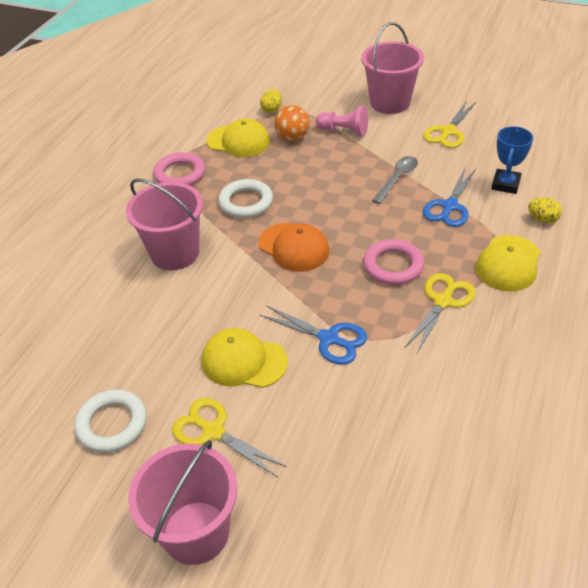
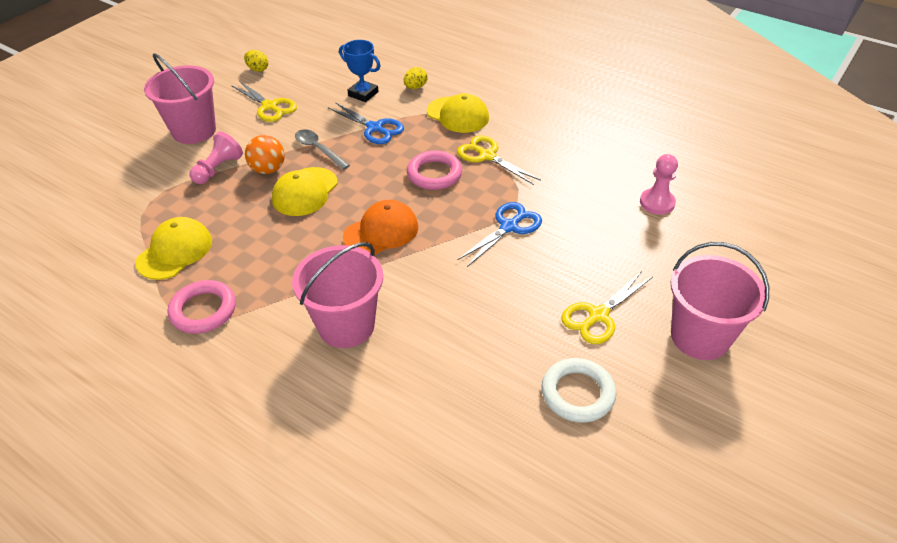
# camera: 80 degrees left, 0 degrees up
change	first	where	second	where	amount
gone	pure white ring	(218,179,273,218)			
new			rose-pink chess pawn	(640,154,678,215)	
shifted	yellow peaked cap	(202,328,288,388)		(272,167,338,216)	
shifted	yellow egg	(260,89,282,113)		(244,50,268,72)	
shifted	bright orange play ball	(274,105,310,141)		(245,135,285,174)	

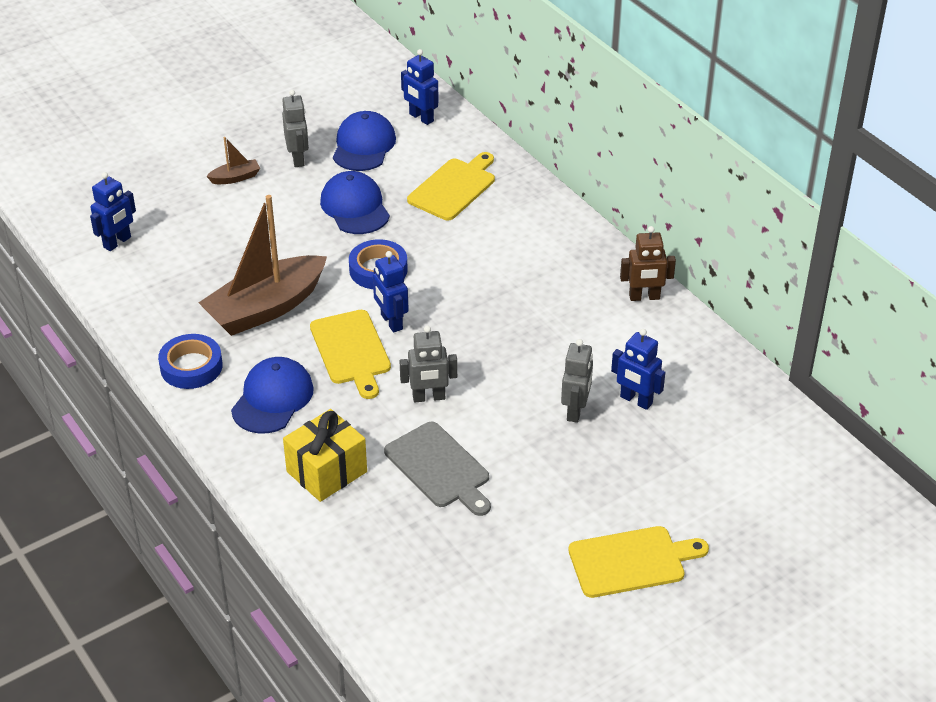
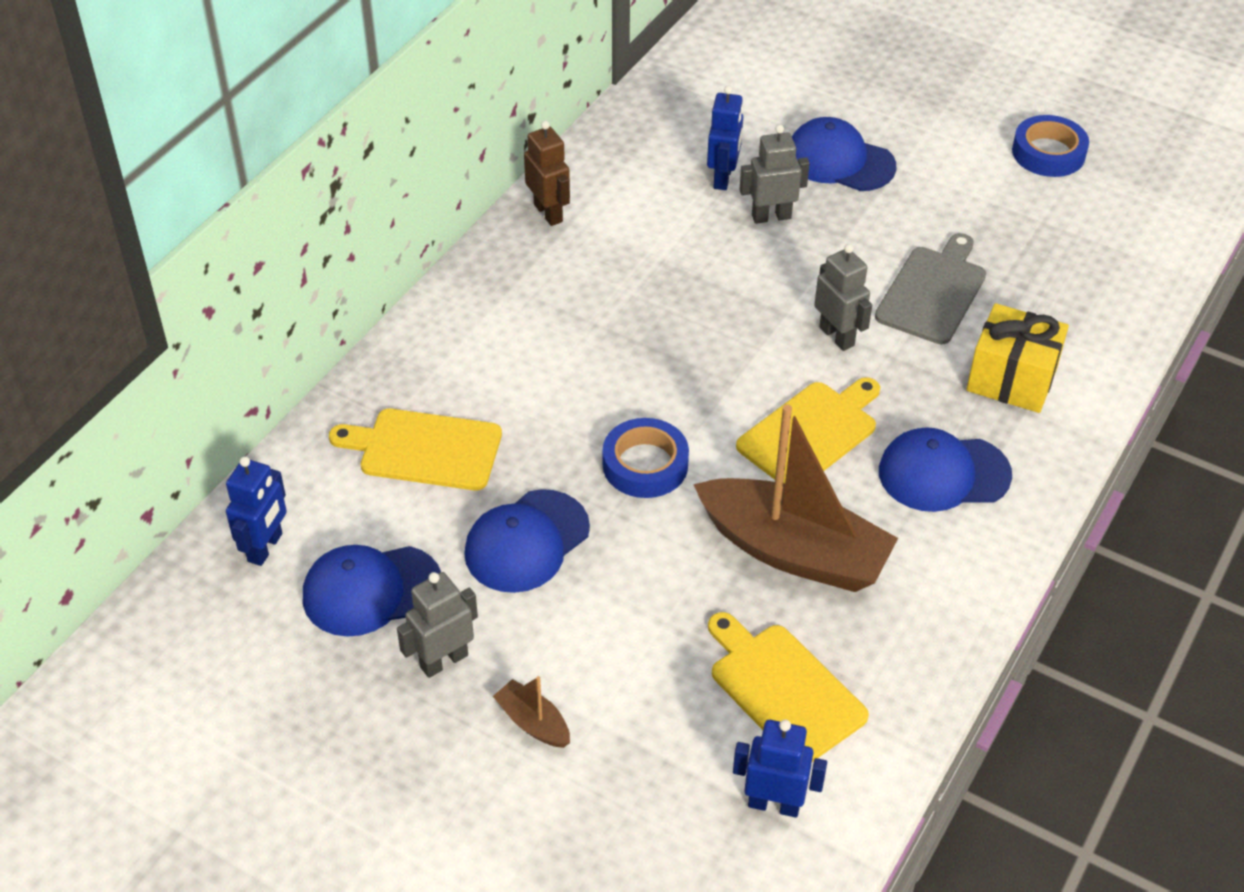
# camera: 115 degrees left, 5 degrees up
change	first	where	second	where	amount
gone	cobalt robot	(373,251,409,333)			
new			cobalt peaked cap	(792,117,896,191)	
shifted	cobalt sticky tape	(158,334,223,389)		(1012,115,1089,177)	
shifted	yellow cutting board	(568,526,709,598)		(708,612,869,762)	

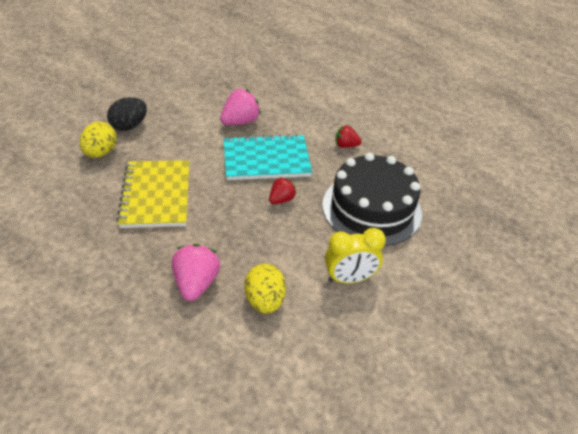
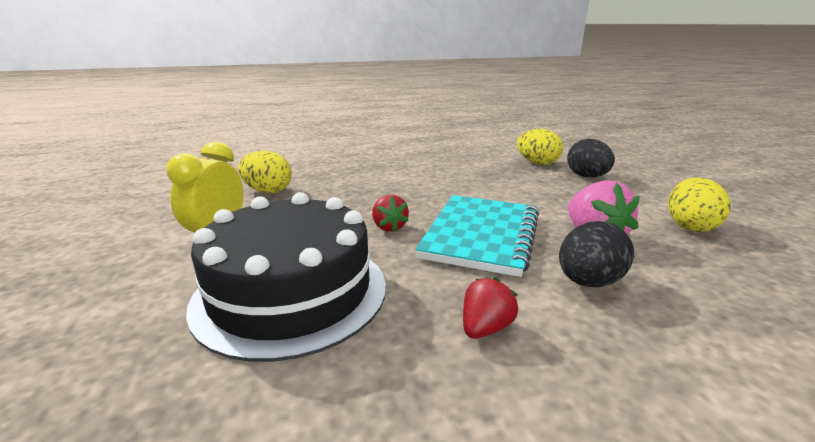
# camera: 120 degrees right, 20 degrees down
change	first	where	second	where	amount
gone	yellow exercise book	(116,160,190,228)			
gone	rose-pink berry	(172,244,220,301)			
new			ebony egg	(559,221,634,287)	
new			yellow egg	(668,177,730,232)	

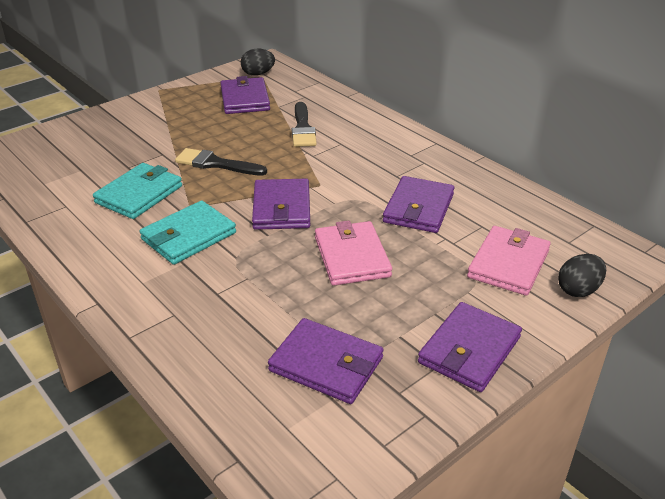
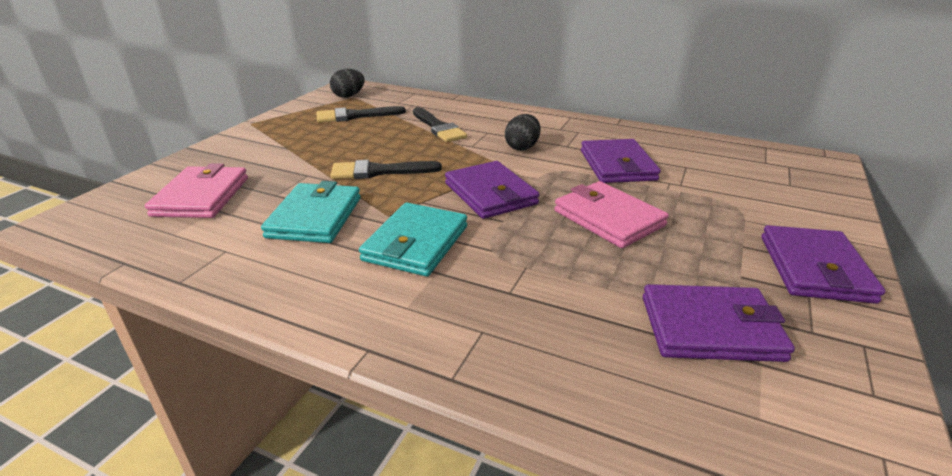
# camera: 25 degrees left, 5 degrees down
change	first	where	second	where	amount
shifted	rose-pink card wallet	(467,226,551,296)		(145,163,248,218)	
shifted	ebony egg	(558,254,606,297)		(505,114,540,151)	
swapped	violet card wallet	(220,76,270,114)	ebony brush	(317,106,406,122)	

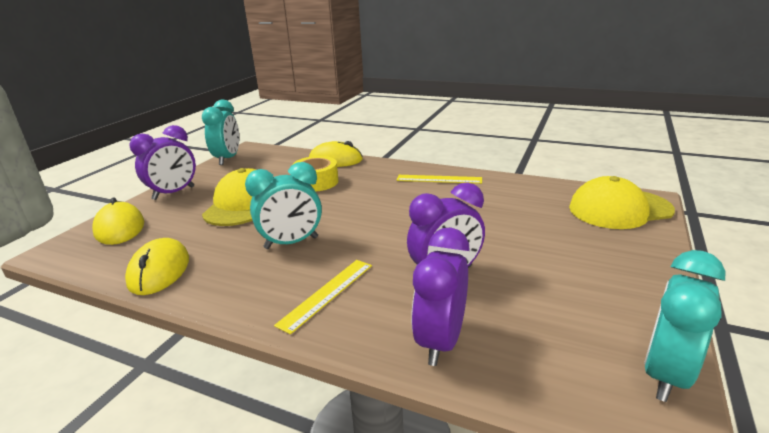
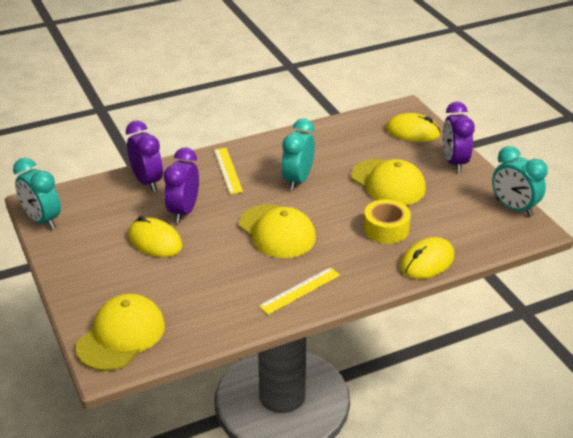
# camera: 130 degrees right, 10 degrees up
change	first	where	second	where	amount
new			yellow peaked cap	(239,204,316,258)	
shifted	yellow PC mouse	(125,238,189,295)		(128,216,182,257)	
rotated	teal bedside clock	(644,250,726,402)		(13,158,61,229)	150 degrees clockwise

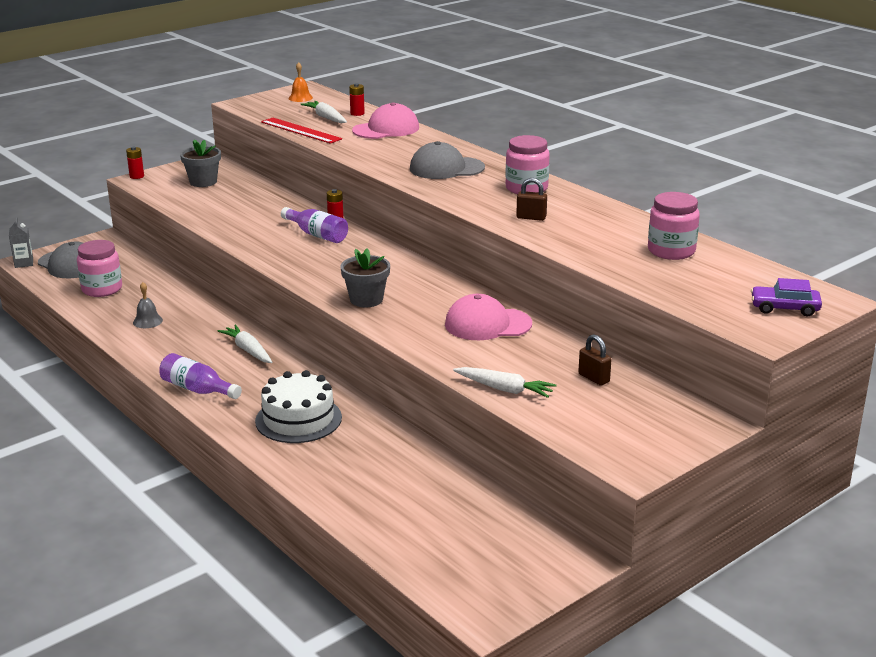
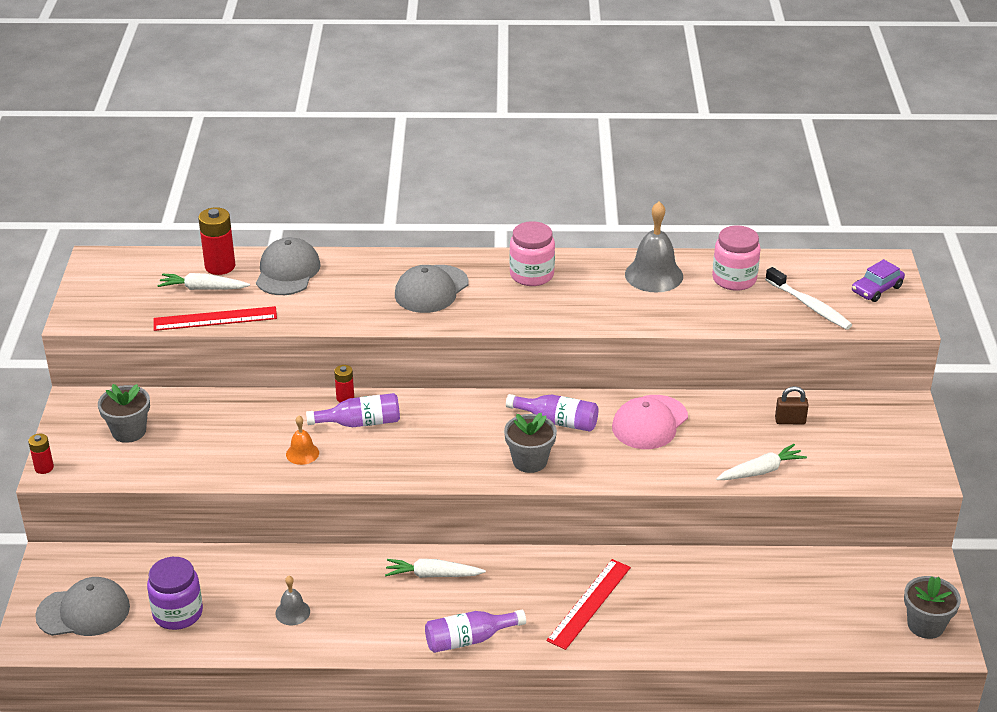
# camera: 50 degrees left, 10 degrees up
change	first	where	second	where	amount
gone	grey milk carton	(9,217,33,268)			
gone	russet padlock	(516,178,547,221)			
new			violet flask	(506,394,598,432)	
new			grey bell	(625,201,683,292)	
new			pure white tooth brush	(765,267,852,330)	
new			grey potted plant	(904,576,961,639)	
shifted	bright orange bell	(288,62,313,102)		(286,416,319,465)	
swapped	pure white layer cake	(255,370,342,443)	red ruler	(546,559,631,650)	
repainted	rose-pink jar	(77,240,122,297)	violet jar	(147,557,203,630)	
repainted	rose-pink peaked cap	(352,102,419,139)	grey peaked cap	(256,237,321,295)	
scaled	red AA battery	(349,83,365,116)		(198,207,235,275)	x1.77

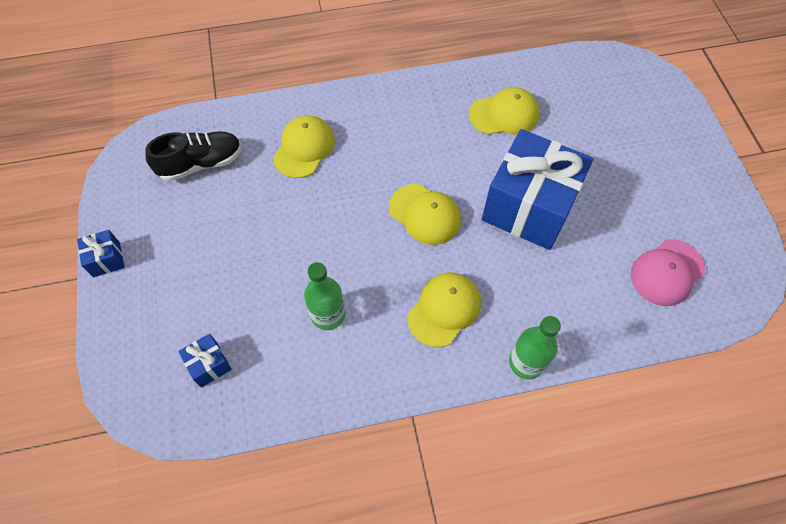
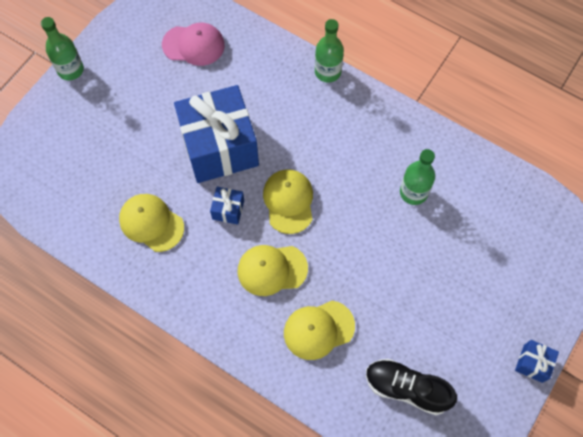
# camera: 135 degrees left, 5 degrees up
change	first	where	second	where	amount
new			green flask	(41,17,84,80)	
shifted	cobalt wrapped gift	(178,333,232,388)		(210,187,244,225)	
shifted	yellow peaked cap	(408,273,481,347)		(238,245,308,296)	

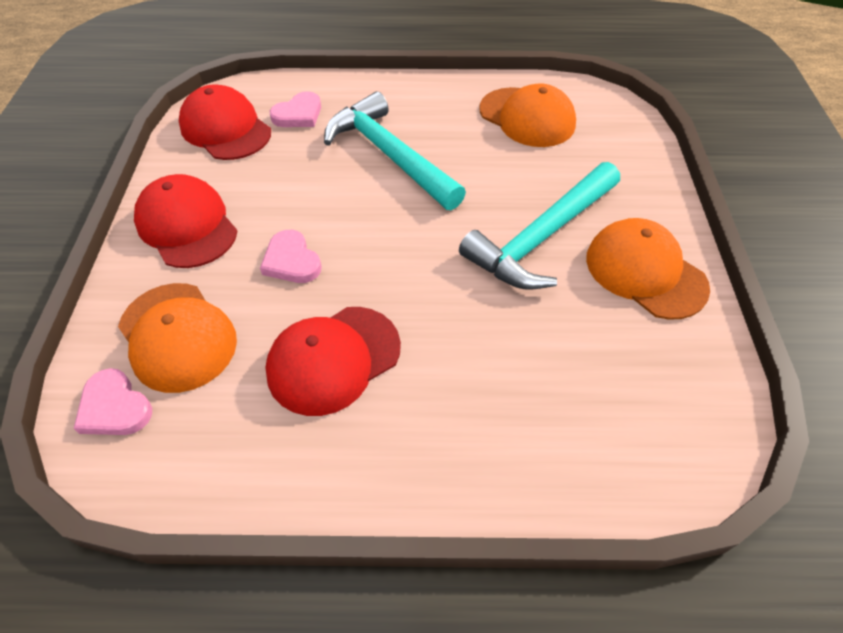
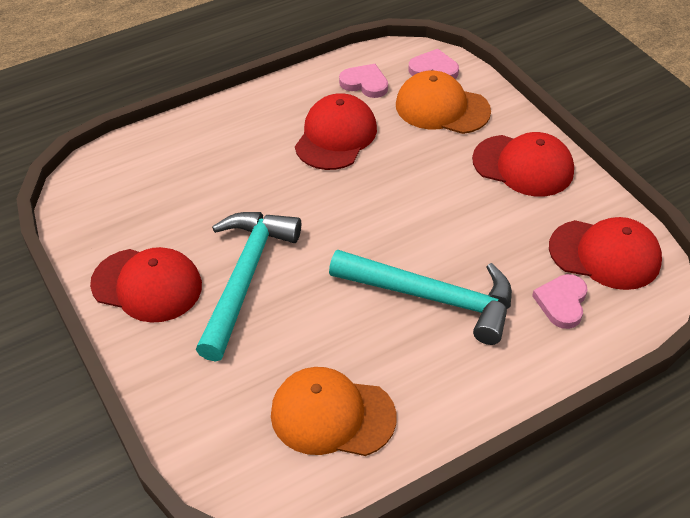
# camera: 150 degrees right, 5 degrees down
change	first	where	second	where	amount
shifted	rose-pink heart	(260,230,322,283)		(339,64,388,98)	
repainted	bright orange peaked cap	(586,218,710,320)	red peaked cap	(90,247,202,323)	

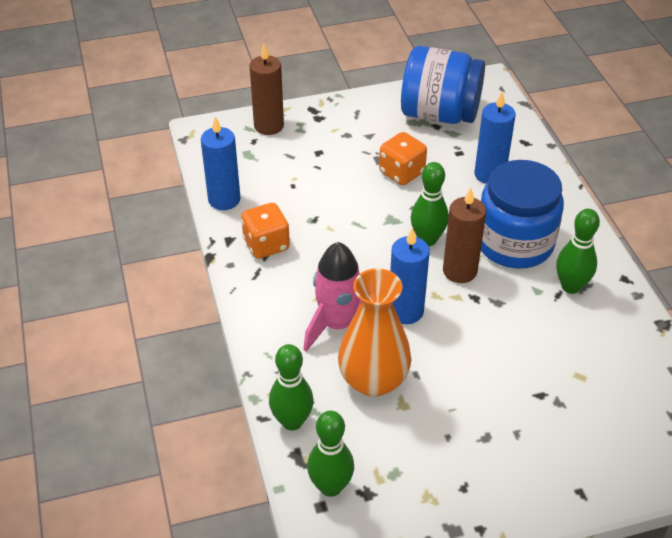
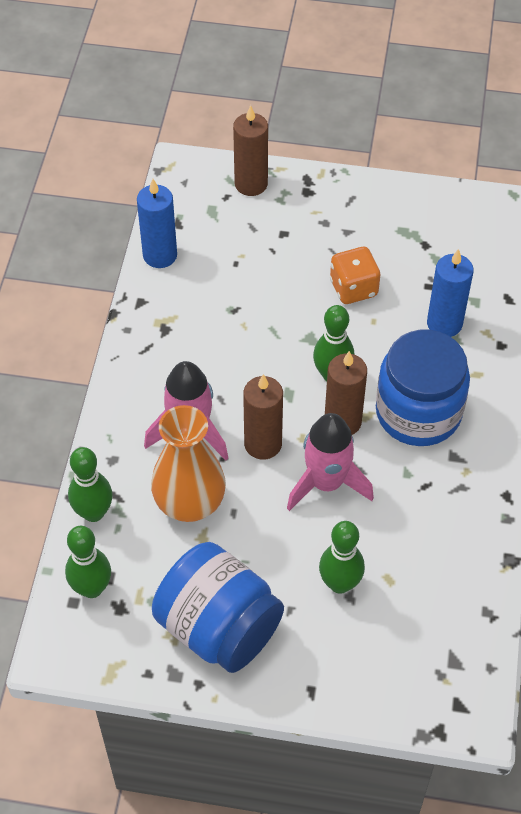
# camera: 25 degrees right, 10 degrees up
change	first	where	second	where	amount
gone	bright orange dice	(241,203,290,259)			
new			rose-pink toy rocket	(287,413,374,511)	
shifted	cobalt jar	(401,46,485,124)		(152,542,284,673)	
shifted	green tenpin	(556,209,600,294)		(319,521,365,594)	
repainted	cobalt wax candle	(390,228,430,324)	russet wax candle	(243,374,283,460)	

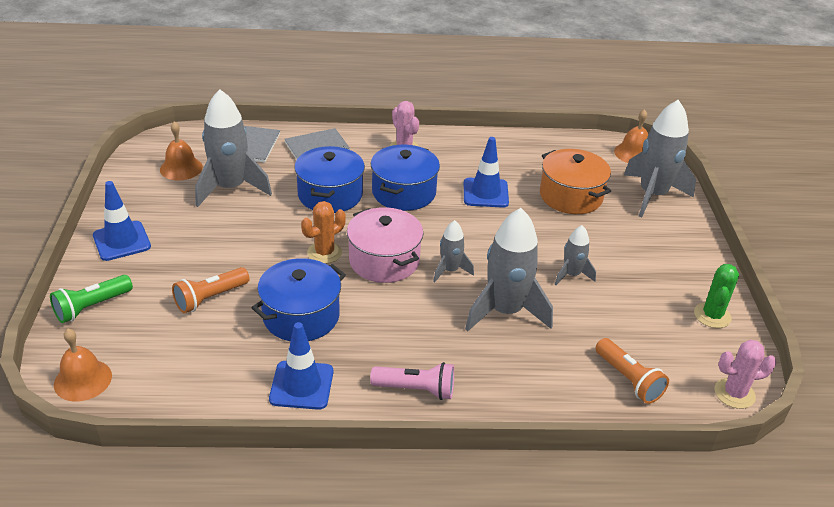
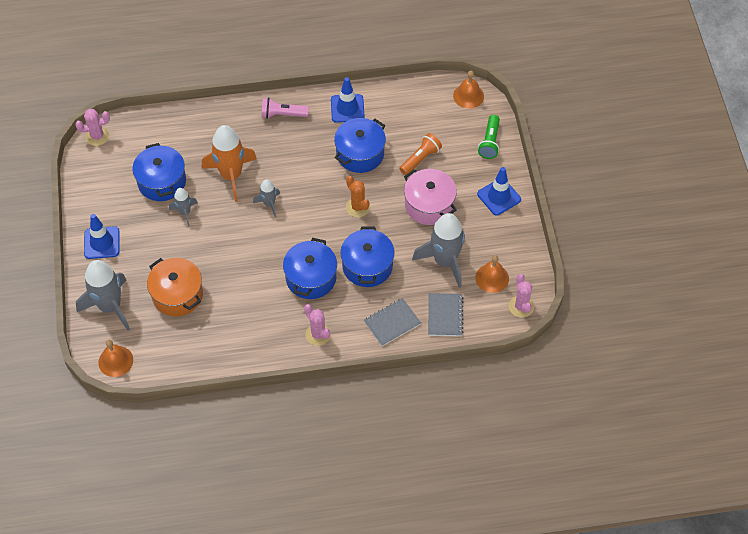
# camera: 175 degrees right, 20 degrees up
change	first	where	second	where	amount
gone	bright orange torch	(595,338,669,404)			
gone	green saguaro cactus	(694,264,739,328)			
new			cobalt cooking pot	(132,143,186,201)	
new			rose-pink saguaro cactus	(509,274,534,318)	
shifted	rose-pink cooking pot	(347,207,423,283)		(404,169,457,225)	
shifted	cobalt safety cone	(464,137,509,208)		(84,214,120,259)	
repainted	grey toy rocket	(465,208,553,331)	bright orange toy rocket	(202,125,257,202)	
rotated	green torch	(50,275,133,323)		(478,115,500,159)	150 degrees clockwise
rotated	bright orange saguaro cactus	(301,201,346,264)		(346,176,370,217)	75 degrees counterclockwise

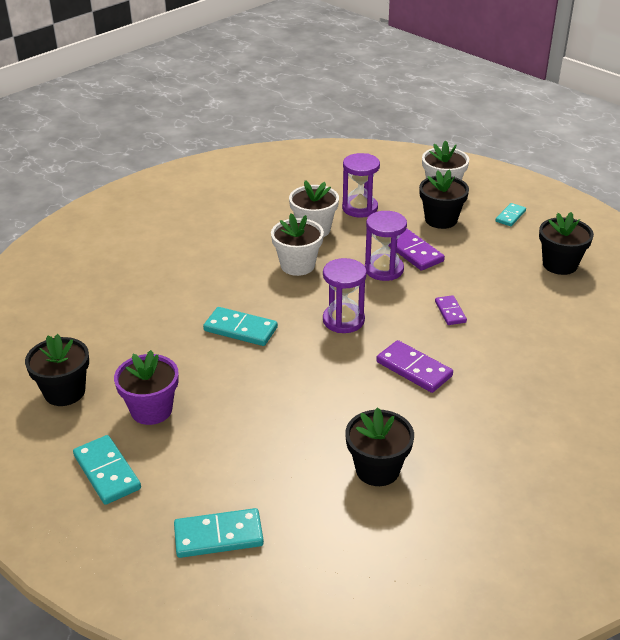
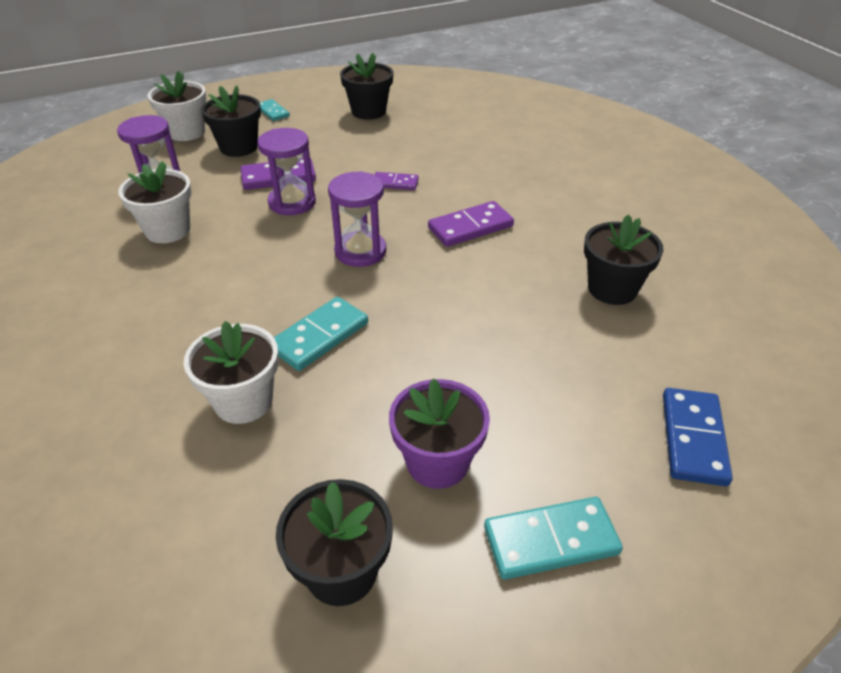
# camera: 70 degrees left, 5 degrees up
change	first	where	second	where	amount
shifted	pure white potted plant	(271,214,324,276)		(184,321,279,424)	
repainted	teal domino tile	(174,508,264,558)	cobalt domino tile	(663,388,733,486)	

